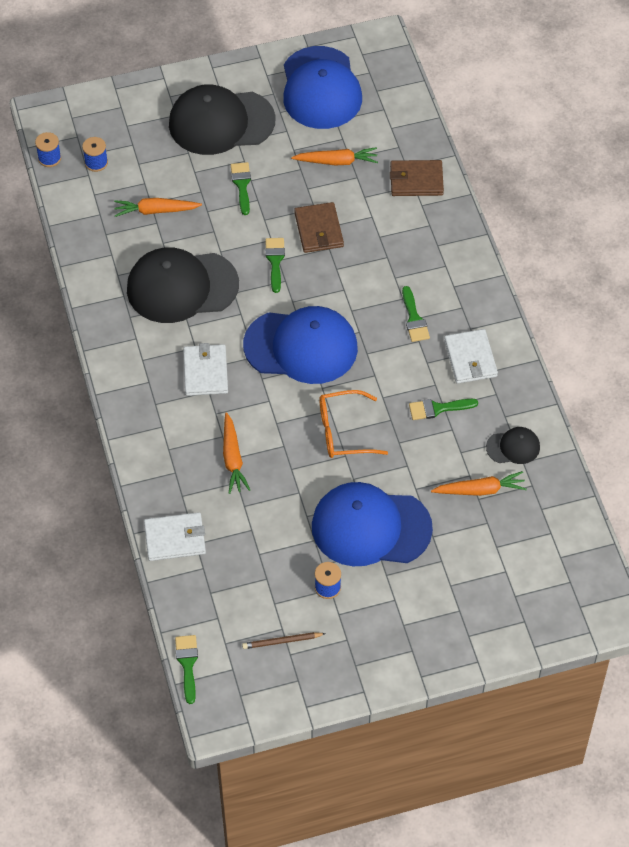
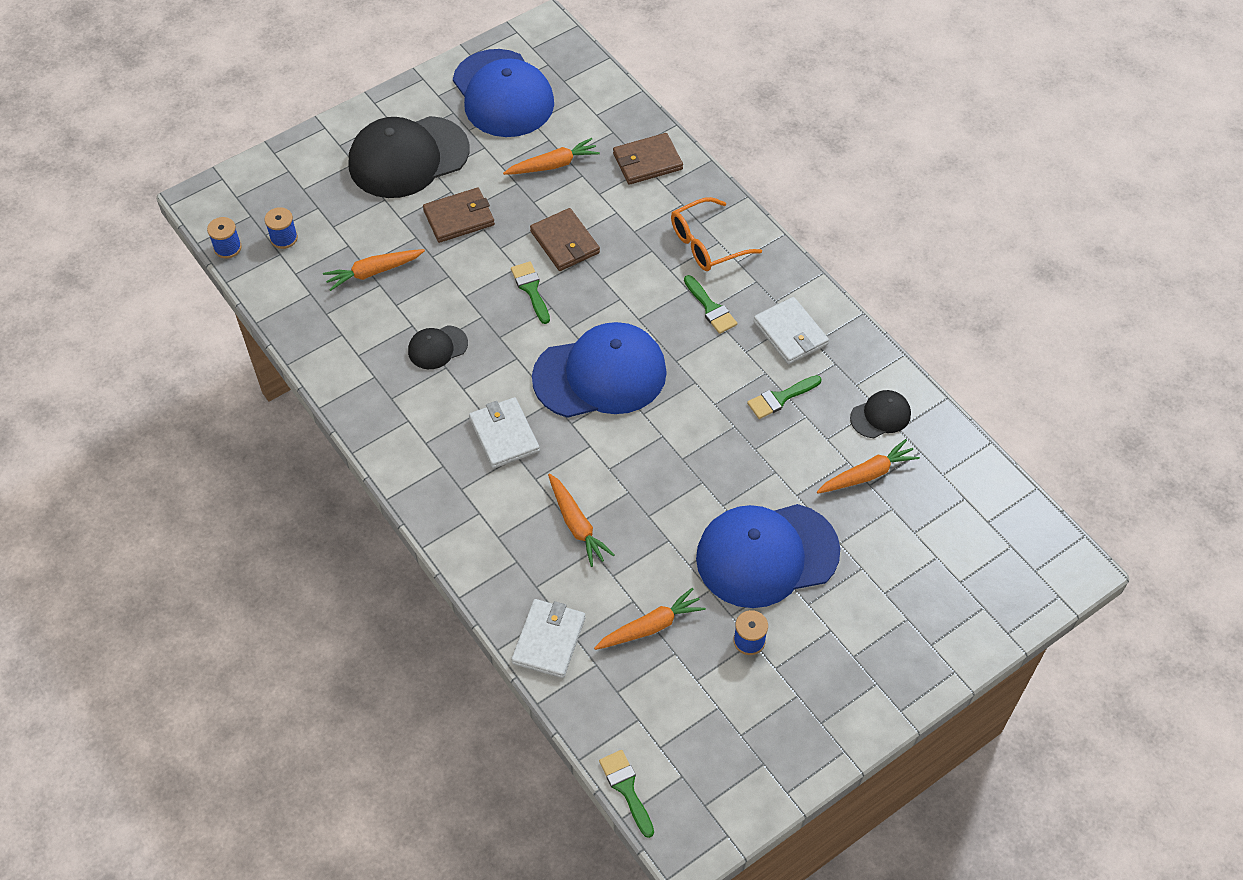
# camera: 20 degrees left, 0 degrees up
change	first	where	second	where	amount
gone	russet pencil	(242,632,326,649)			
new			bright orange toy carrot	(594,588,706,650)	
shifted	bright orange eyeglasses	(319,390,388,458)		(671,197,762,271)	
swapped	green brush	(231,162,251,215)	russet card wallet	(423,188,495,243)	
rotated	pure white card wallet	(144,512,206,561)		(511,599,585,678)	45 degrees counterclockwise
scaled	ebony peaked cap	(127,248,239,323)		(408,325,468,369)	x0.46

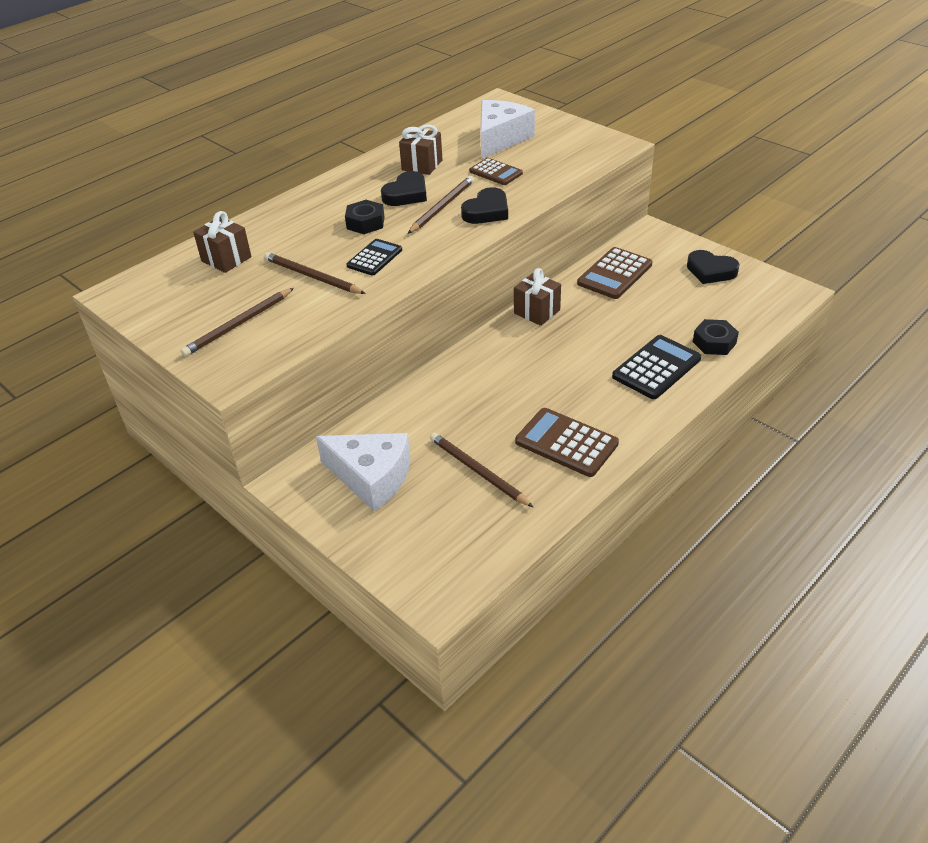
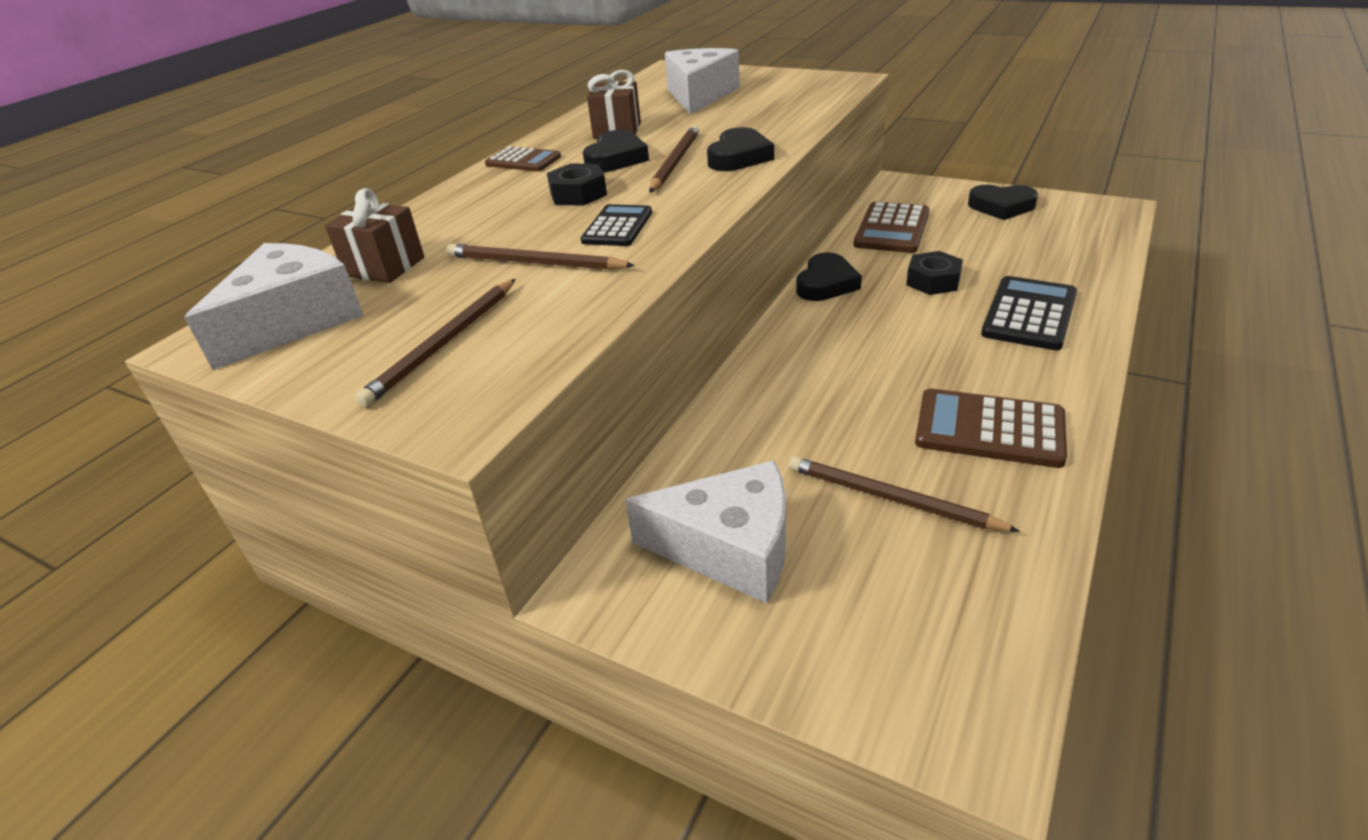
# camera: 15 degrees left, 5 degrees down
change	first	where	second	where	amount
new			pure white piece of cheese	(184,243,364,370)	
shifted	russet adding machine	(469,158,523,185)		(485,146,561,171)	
shifted	ebony nut	(693,319,739,355)		(906,251,963,295)	
swapped	russet wrapped gift	(514,268,561,326)	ebony heart	(796,252,862,301)	

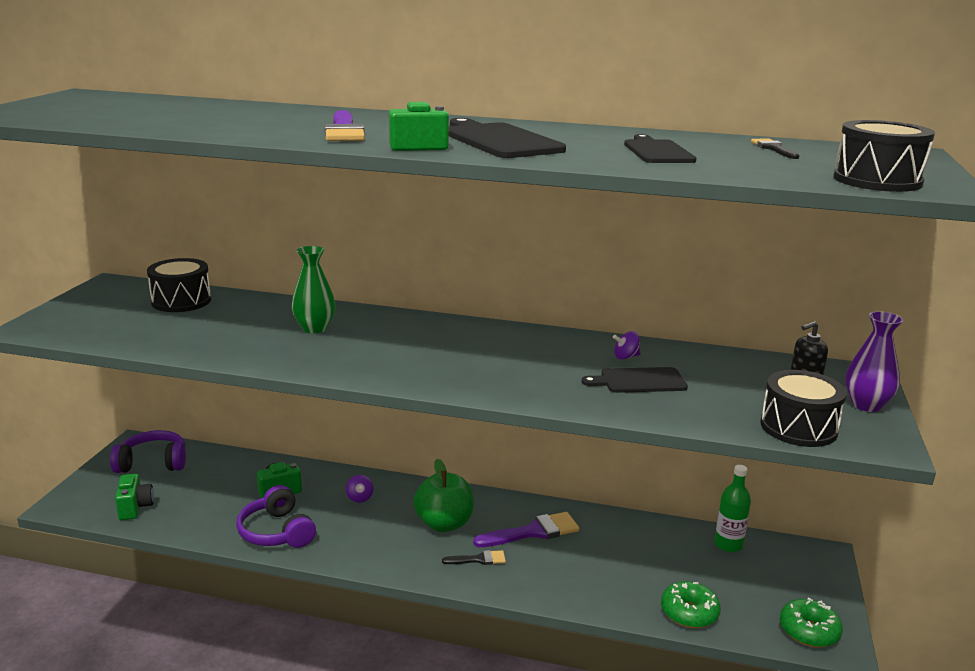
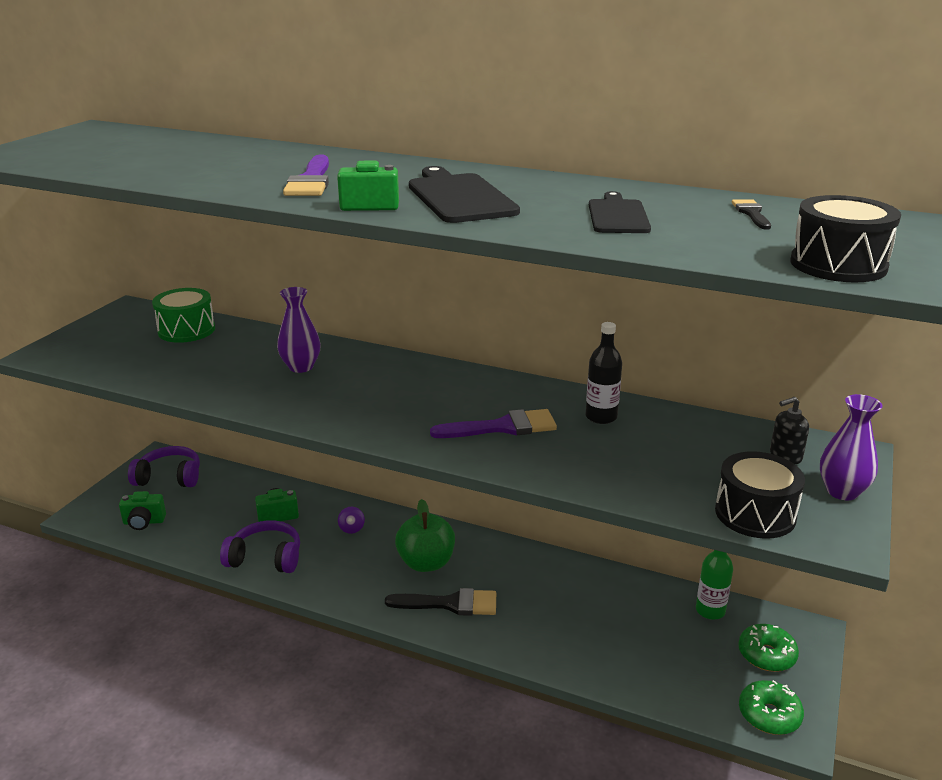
# camera: 10 degrees right, 5 degrees up
change	first	where	second	where	amount
gone	ebony cutting board	(582,367,688,393)			
shifted	violet brush	(473,512,580,547)		(430,409,557,438)	
shifted	green doughnut	(661,581,721,628)		(738,624,799,672)	
swapped	violet whirligig	(613,331,641,359)	ebony flask	(586,322,622,424)	
repainted	ebony toy drum	(147,258,211,312)	green toy drum	(152,288,215,343)	
repainted	green flower vase	(292,246,336,333)	violet flower vase	(277,287,321,373)	
rotated	green photo camera	(115,474,154,520)		(119,491,166,530)	90 degrees clockwise
rotated	violet headphones	(236,485,316,548)		(220,520,300,573)	120 degrees clockwise
scaled	ebony brush	(442,550,506,565)		(385,588,496,616)	x1.79

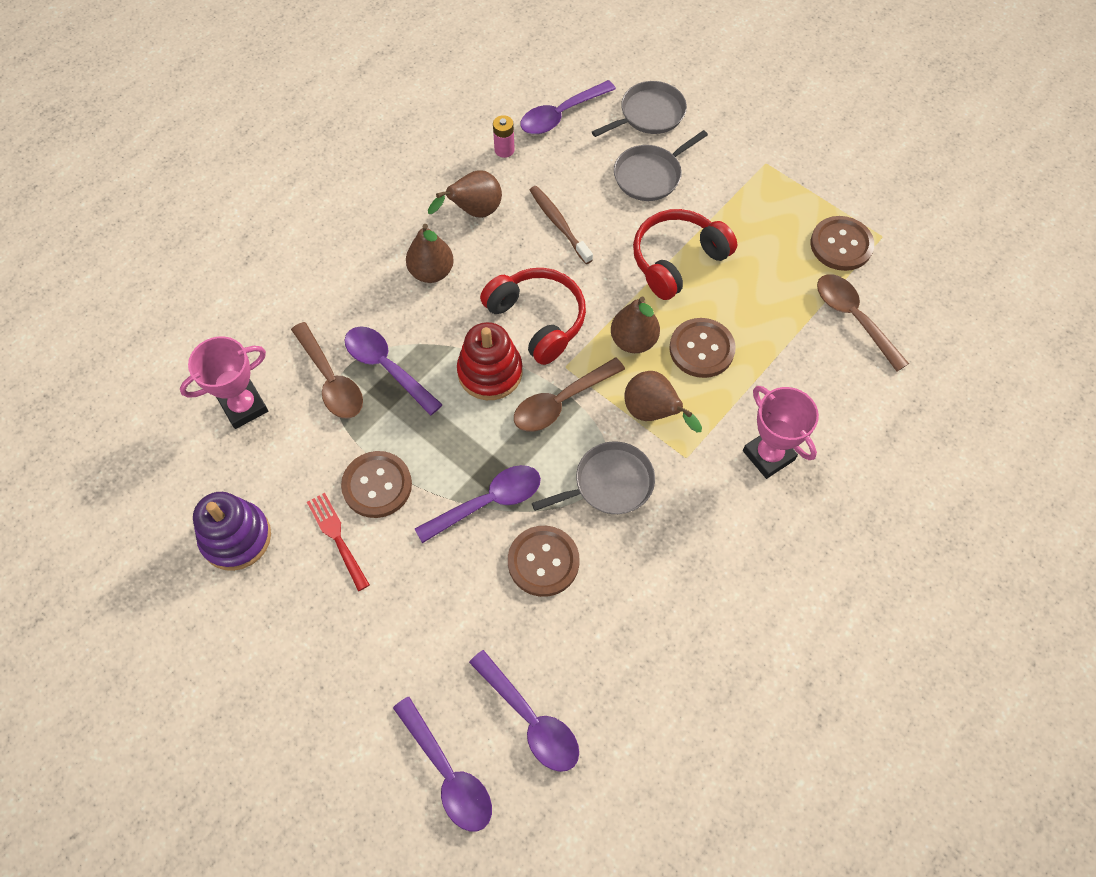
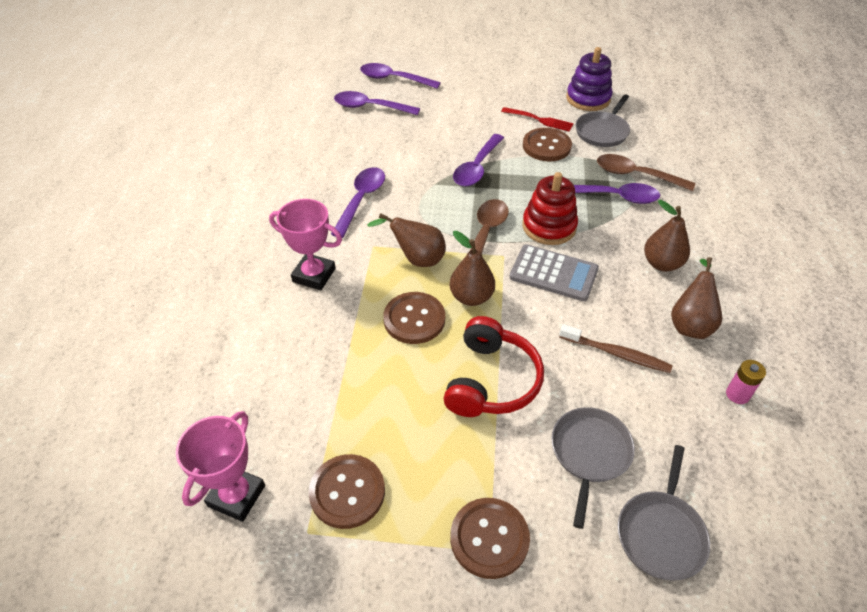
# camera: 145 degrees right, 15 degrees down
change	first	where	second	where	amount
gone	russet spoon	(817,274,909,371)			
shifted	rose-pink prize cup	(180,336,268,429)		(176,411,265,522)	
shifted	russet button	(508,526,580,597)		(450,498,530,579)	
shifted	violet spoon	(520,80,616,134)		(331,167,385,238)	
shifted	grey frying pan	(532,441,655,514)		(576,94,630,147)	
swapped	red headphones	(480,268,586,365)	grey adding machine	(509,244,599,301)	

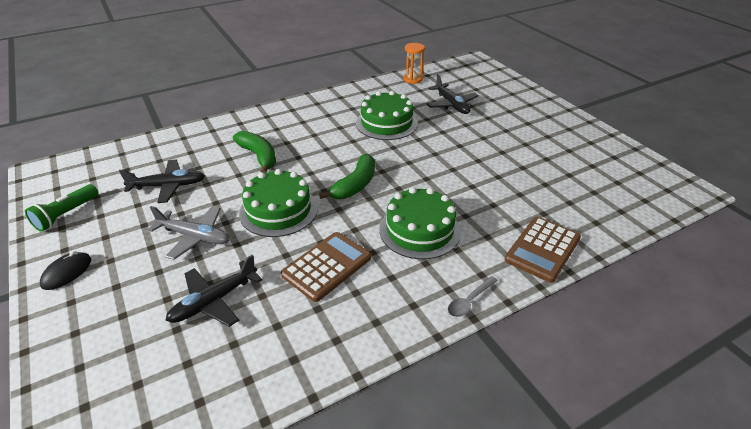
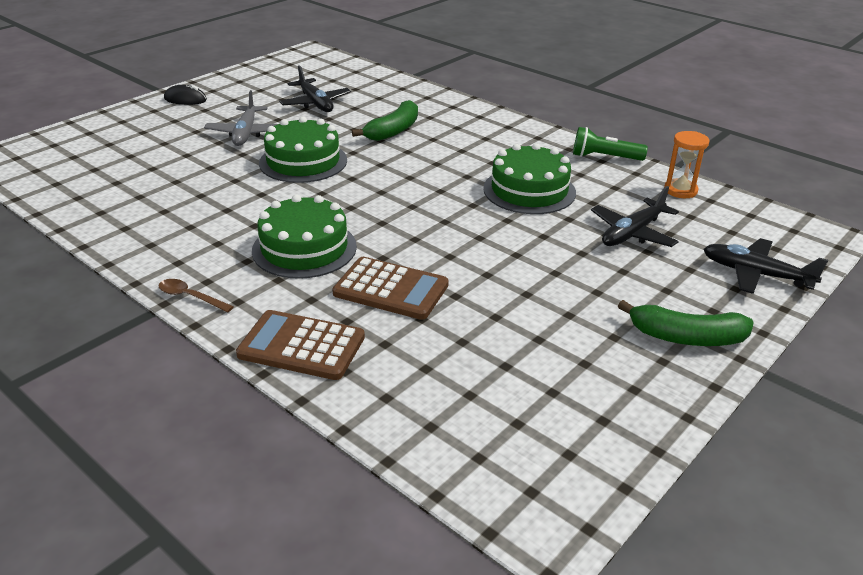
# camera: 70 degrees right, 5 degrees down
change	first	where	second	where	amount
shifted	green torch	(25,184,98,232)		(573,127,648,161)	
shifted	ebony toy plane	(165,254,262,327)		(704,238,828,294)	
shifted	russet adding machine	(281,232,371,302)		(332,257,449,320)	
shifted	green toy banana	(319,154,375,199)		(618,300,754,346)	
repainted	grey spoon	(448,276,498,317)	russet spoon	(158,279,234,312)	

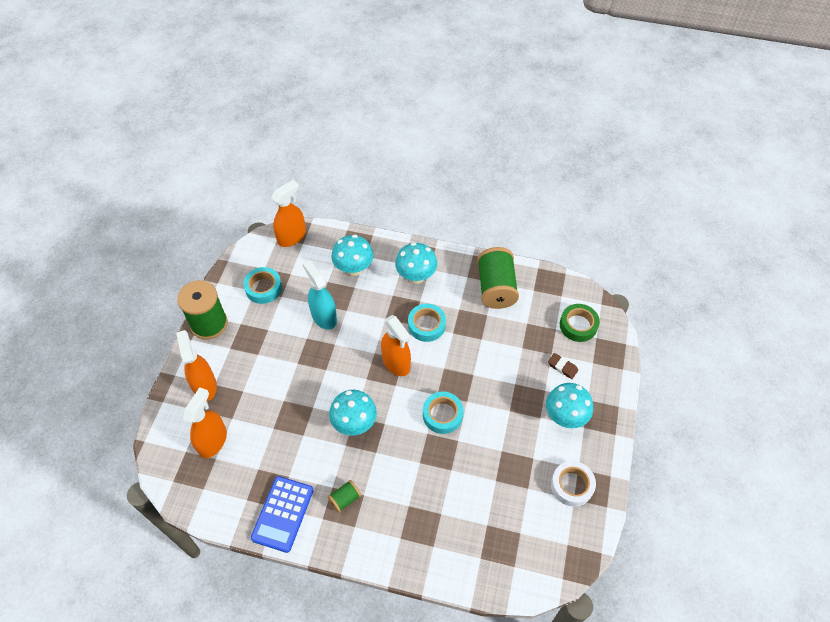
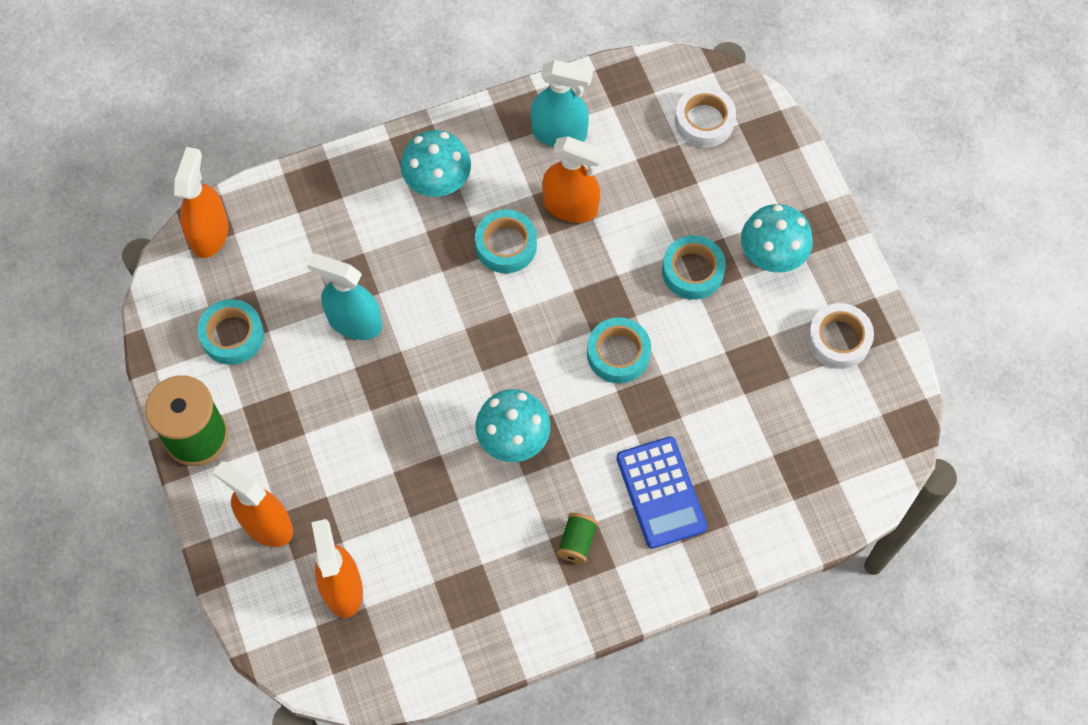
# camera: 35 degrees left, 10 degrees up
change	first	where	second	where	amount
gone	teal mushroom	(331,235,373,276)			
gone	russet eraser	(548,353,578,379)			
new			teal sticky tape	(662,235,726,300)	
shifted	cobalt adding machine	(251,476,314,553)		(616,436,707,549)	
shifted	bright orange spray cleaner	(381,315,411,376)		(542,136,606,223)	
swapped	green spool	(477,247,519,309)	teal spray cleaner	(531,60,593,147)	
repainted	green sticky tape	(560,304,600,342)	pure white sticky tape	(675,86,736,148)	

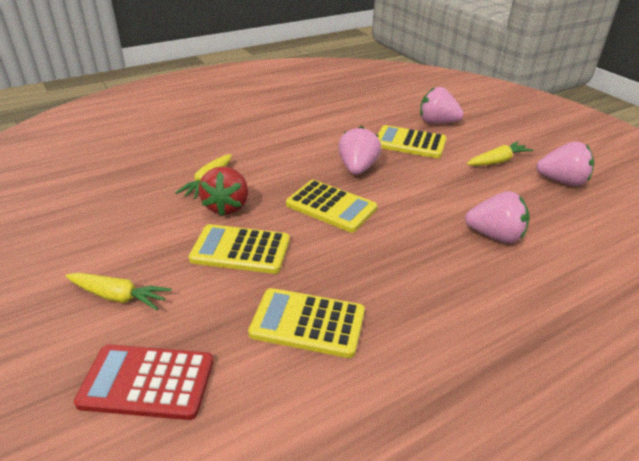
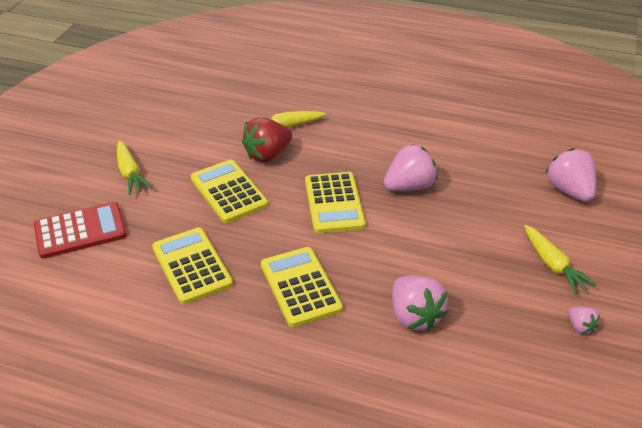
# camera: 50 degrees right, 5 degrees up
change	first	where	second	where	amount
shifted	yellow adding machine	(378,125,446,158)		(261,247,343,327)	
rotated	red adding machine	(74,344,214,420)		(34,202,127,259)	105 degrees clockwise
rotated	yellow toy carrot	(467,141,533,166)		(524,225,597,295)	45 degrees clockwise
scaled	rose-pink berry	(536,141,594,186)		(568,307,600,334)	x0.50

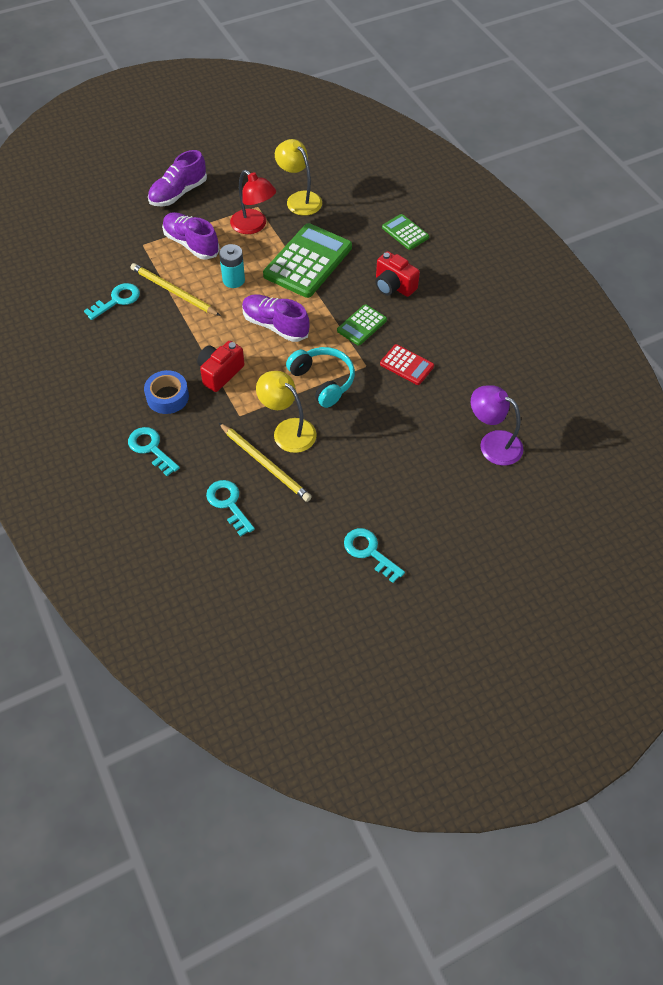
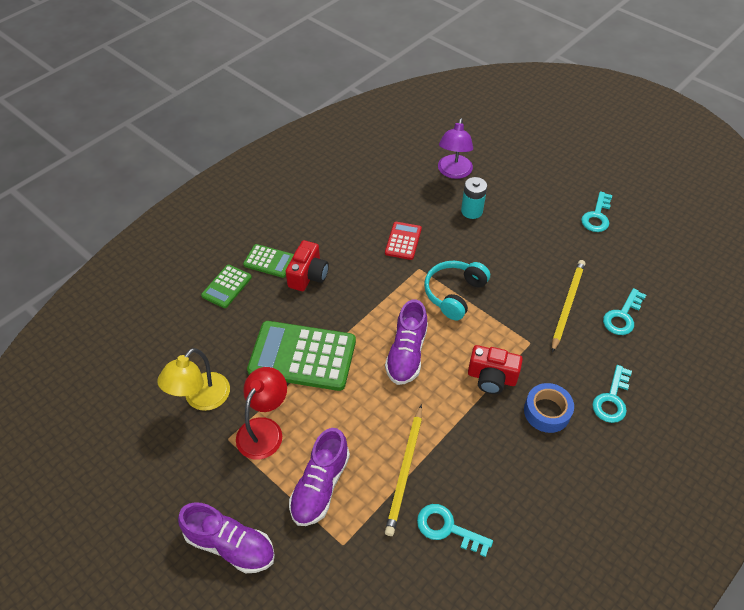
# camera: 110 degrees left, 5 degrees down
change	first	where	second	where	amount
gone	yellow reading lamp	(256,371,317,453)			
shifted	teal AA battery	(219,244,245,288)		(461,177,487,219)	
shifted	green adding machine	(337,304,387,345)		(243,244,294,278)	

